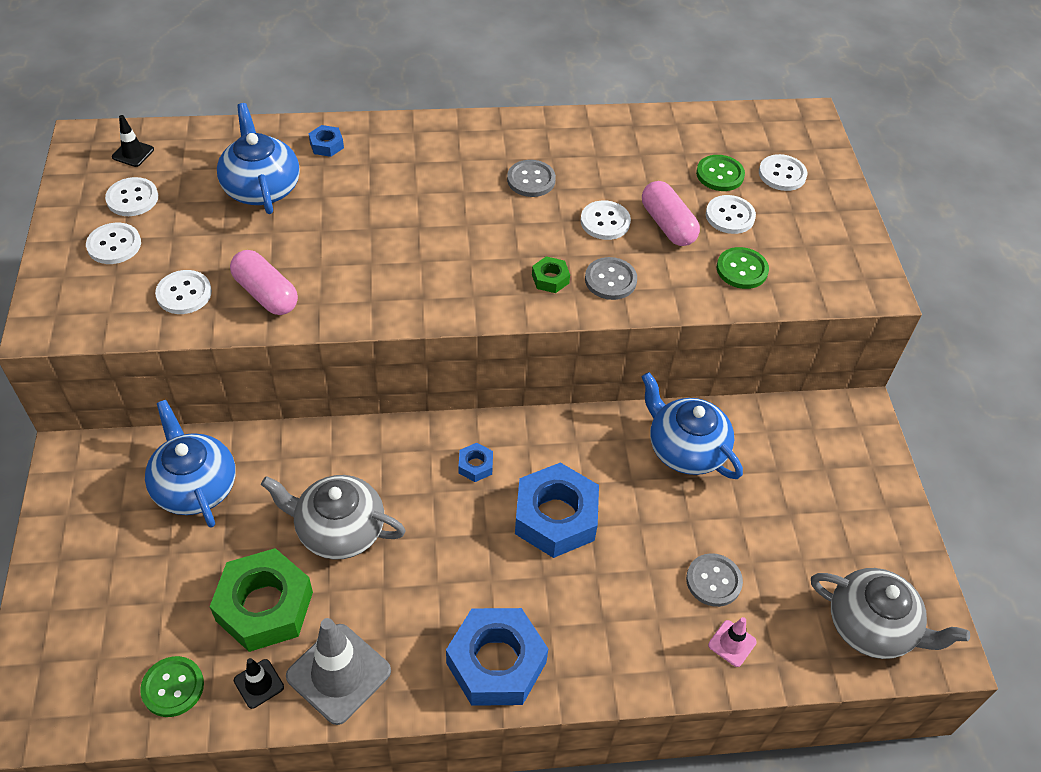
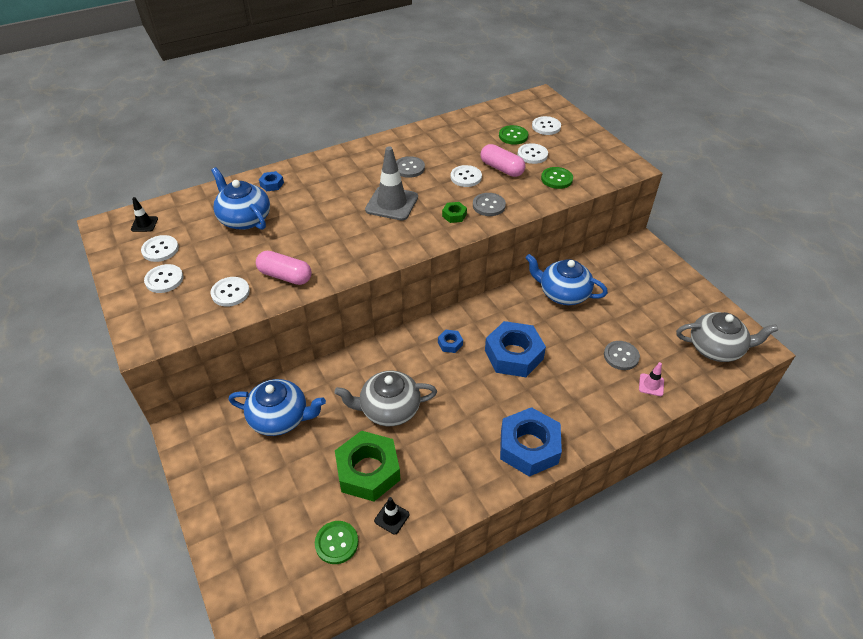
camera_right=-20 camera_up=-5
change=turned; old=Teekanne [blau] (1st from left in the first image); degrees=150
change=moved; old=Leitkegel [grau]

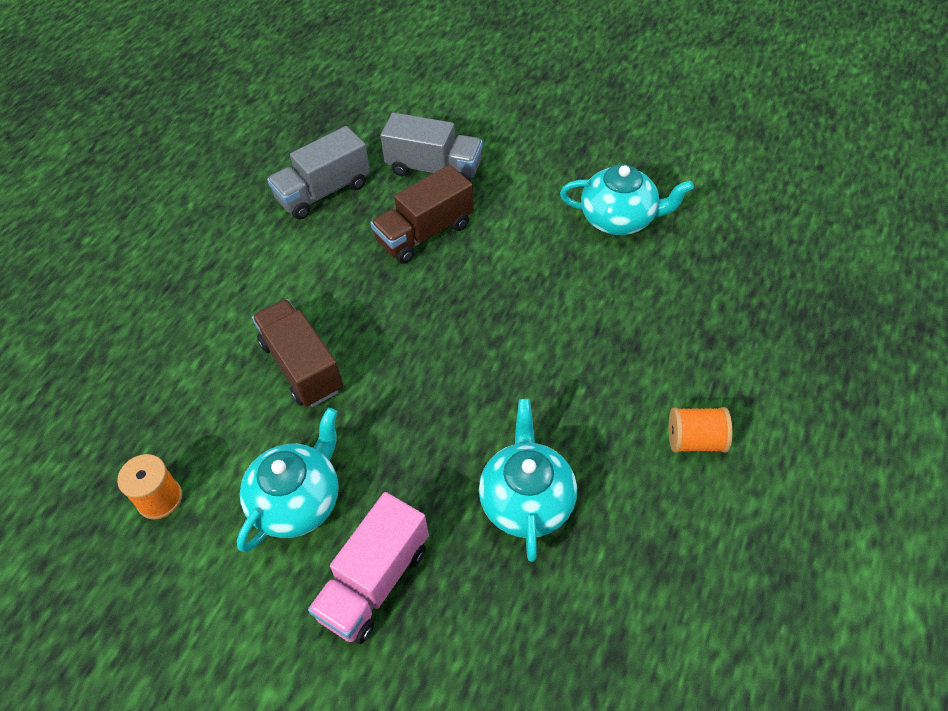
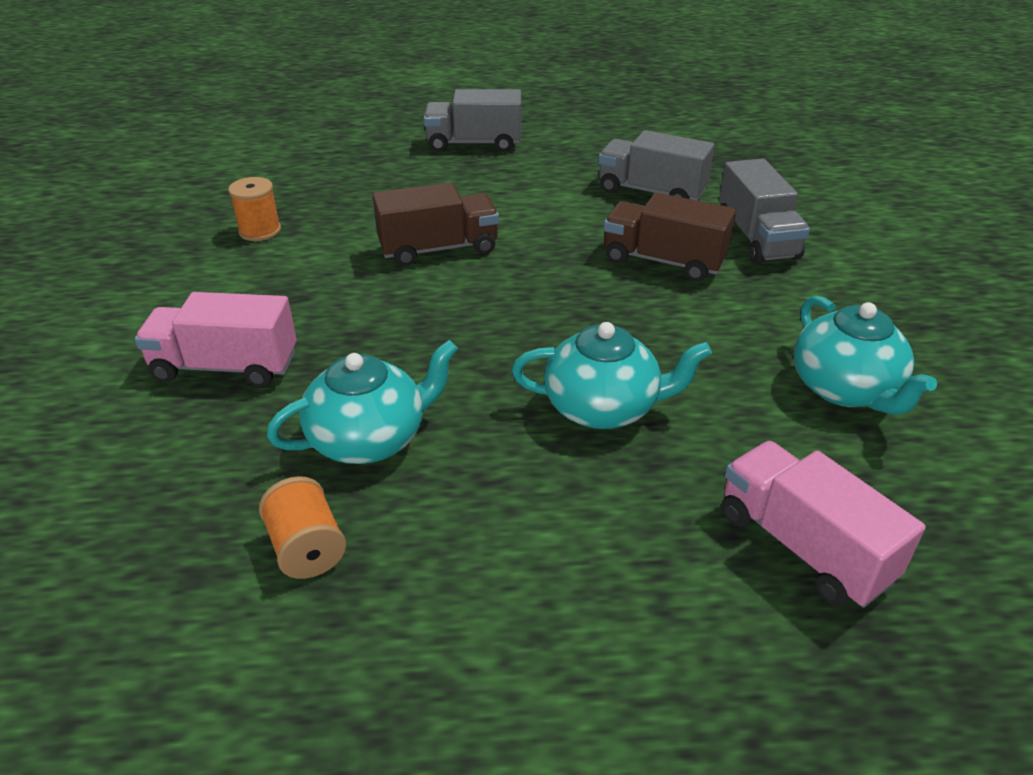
camera_right=60 camera_up=-15
change=turned; old=Lastwagen [braun] (1st from left); degrees=45
change=moved; old=Garnrolle [orange] (2nd from left)
change=moved; old=Teekanne [türkis] (1st from left in the first image); new=Teekanne [türkis] (2nd from left)
change=added; new=Lastwagen [grau] (1st from left)
change=added; new=Lastwagen [rosa] (2nd from left)

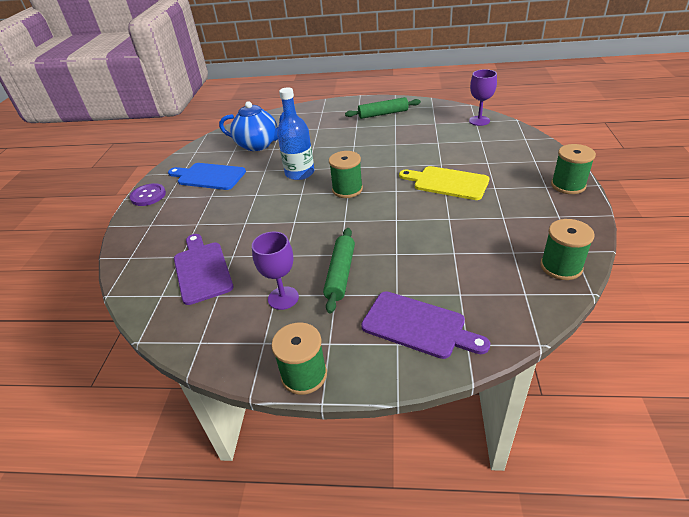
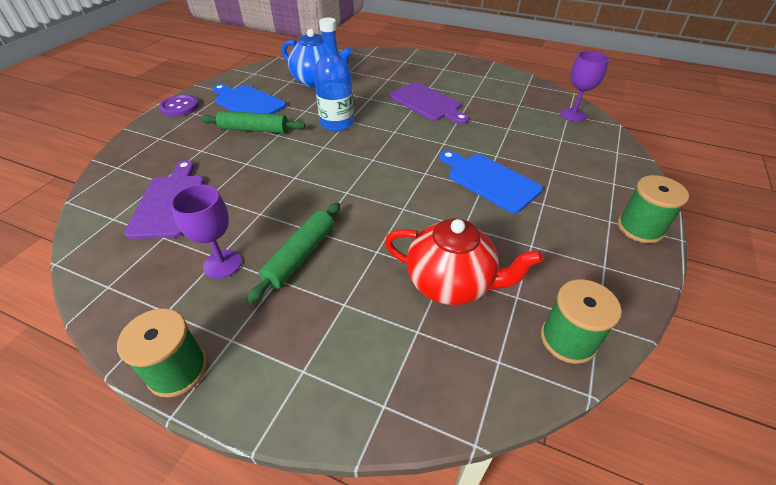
camera_right=15 camera_up=5
change=moved; old=Nudelholz [grün] (2nd from left in the first image); new=Nudelholz [grün] (1st from left)
change=removed; old=Garnrolle [grün] (2nd from left)
change=recoloured; old=Schneidebrett [gelb]; new=Schneidebrett [blau] (2nd from left)
change=moved; old=Schneidebrett [lila] (2nd from left)
change=added; new=Teekanne [rot]

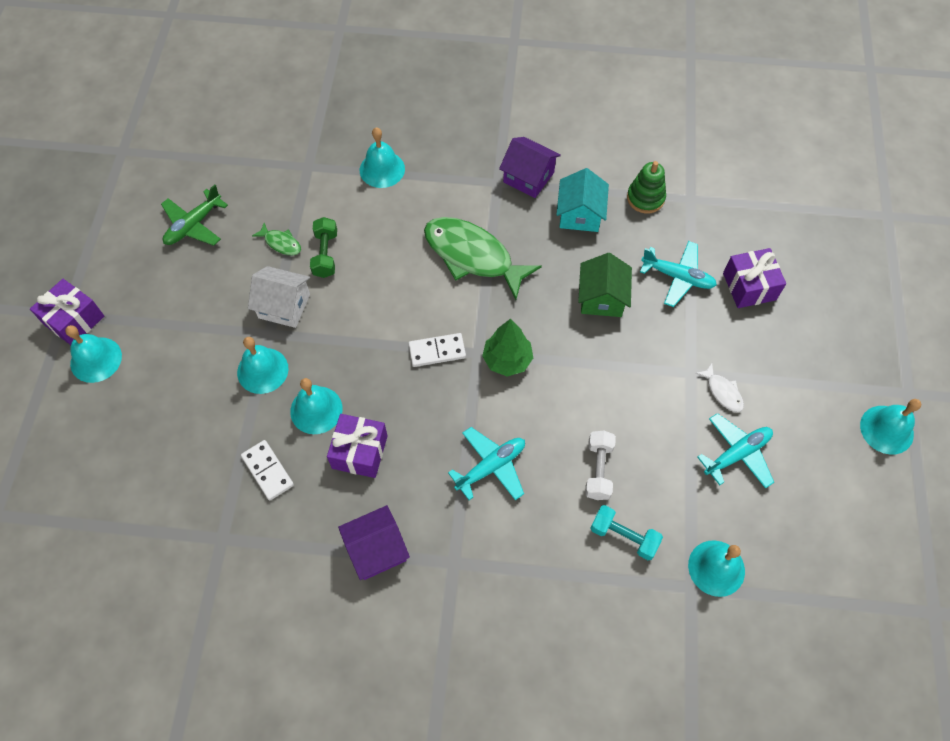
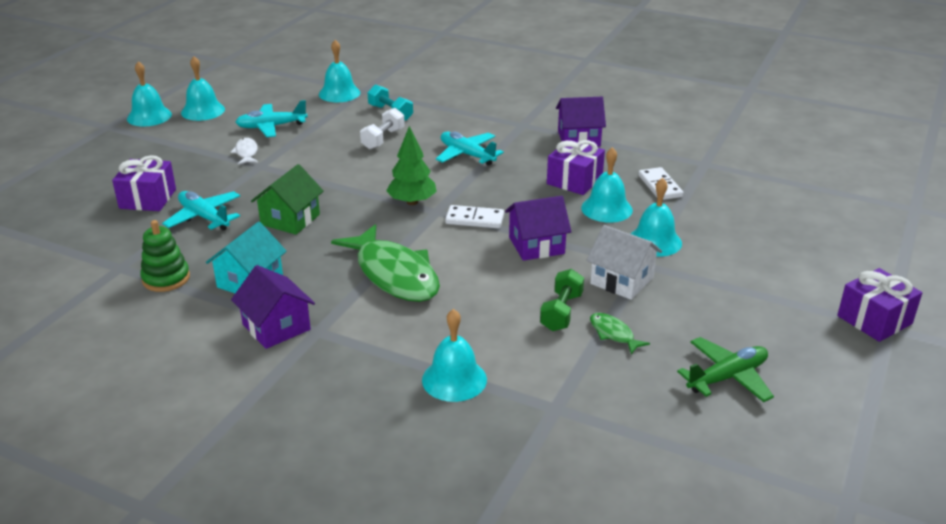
camera_right=-160 camera_up=-30
change=moved; old=Glocke [türkis] (1st from left in the first image); new=Glocke [türkis] (2nd from left)
change=turned; old=Flugzeug [türkis] (1st from left in the first image); degrees=60
change=added; new=Haus [lila] (2nd from left)

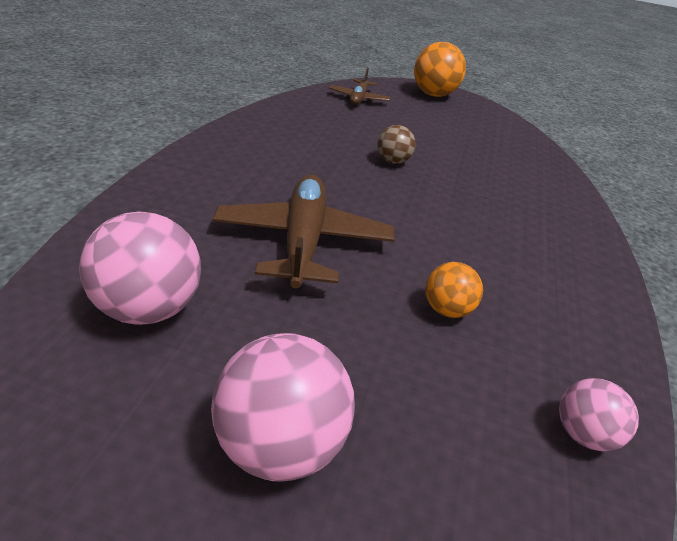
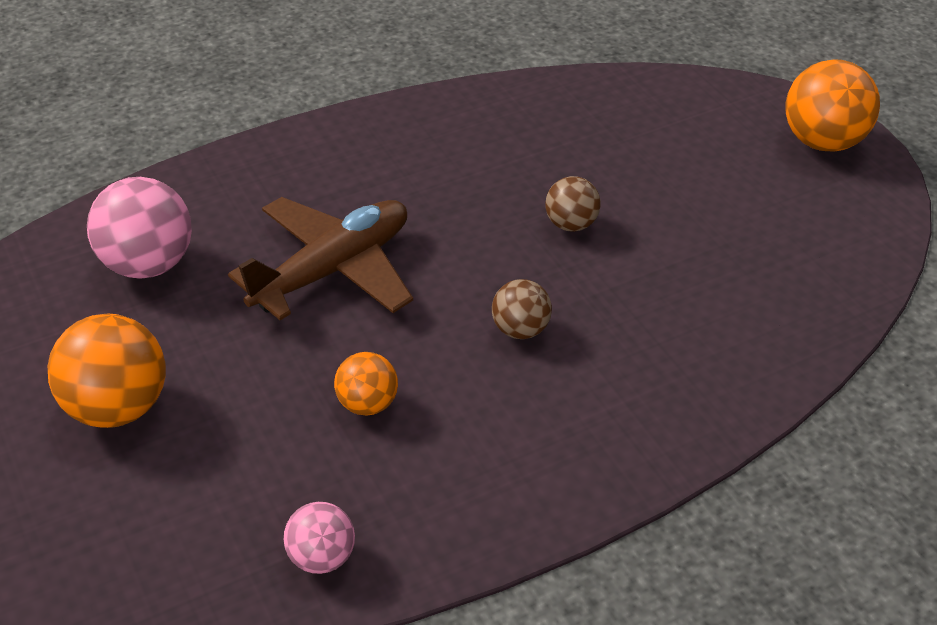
camera_right=50 camera_up=5
change=removed; old=Flugzeug [braun] (2nd from left)
change=recoloured; old=Ball [rosa] (2nd from left); new=Ball [orange] (1st from left)
change=added; new=Ball [braun] (1st from left)

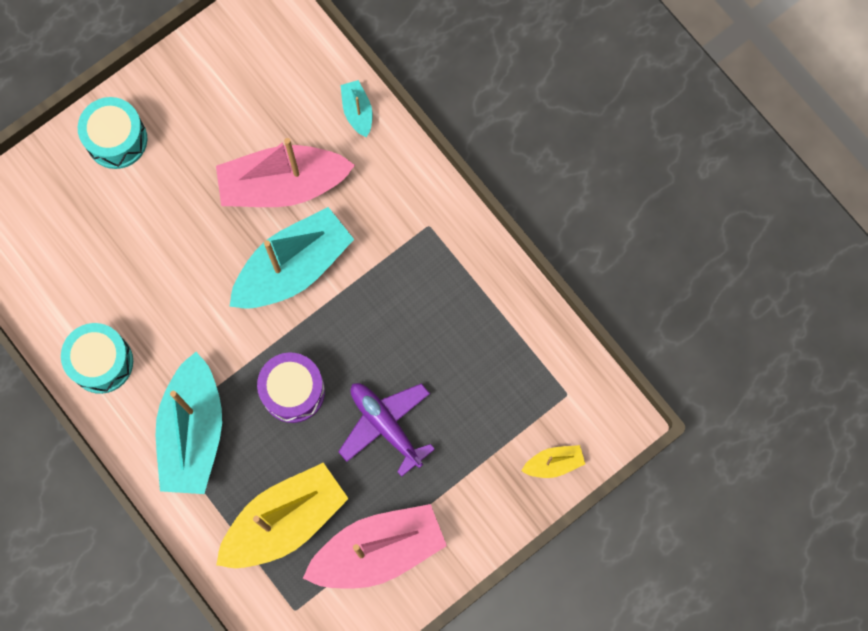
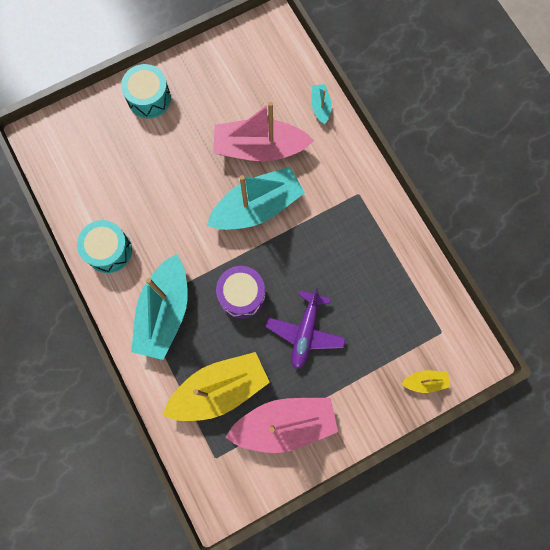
camera_right=10 camera_up=0
change=turned; old=Flugzeug [lila]; degrees=-135

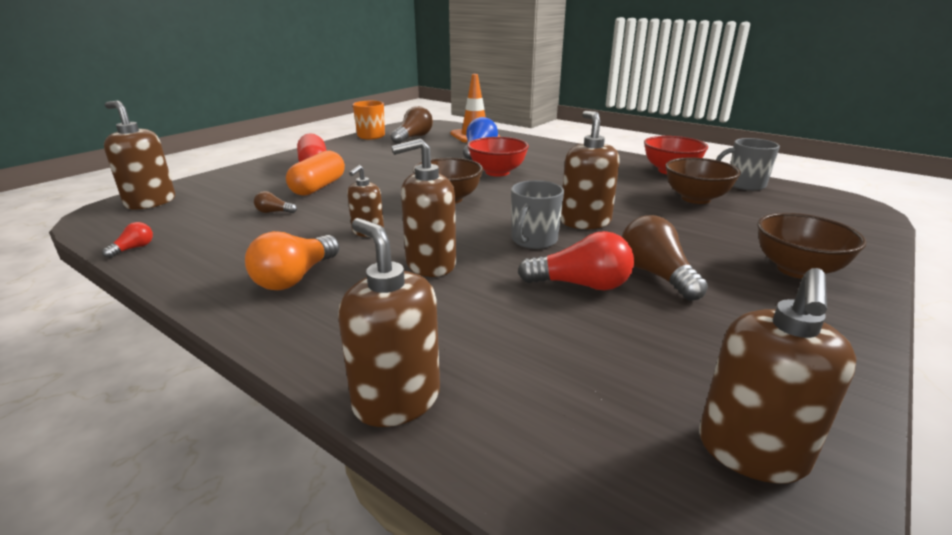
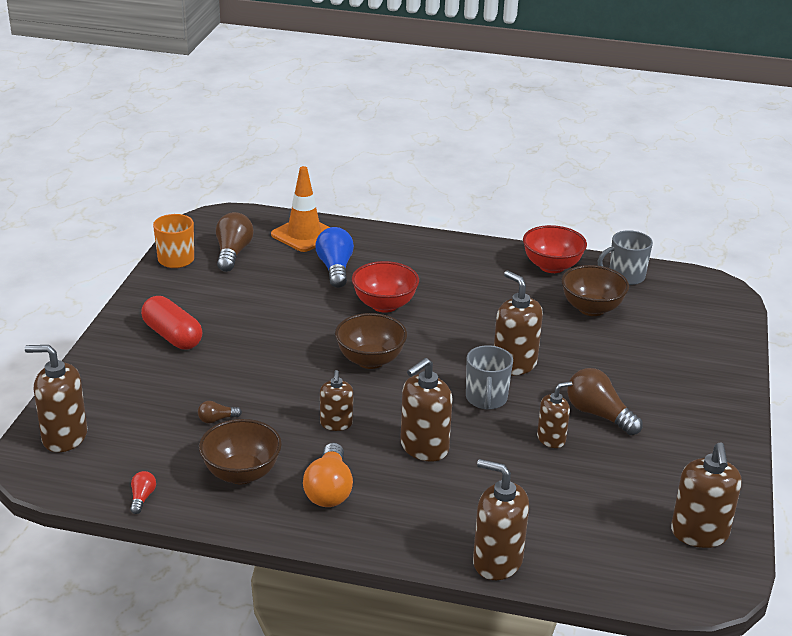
camera_right=-25 camera_up=5
change=removed; old=Kapsel [orange]
change=moved; old=Schüssel [braun] (3rd from left in the first image); new=Schüssel [braun] (1st from left)
change=replaced; old=Glühbirne [rot] (2nd from left); new=Seifenspender [braun] (6th from left)

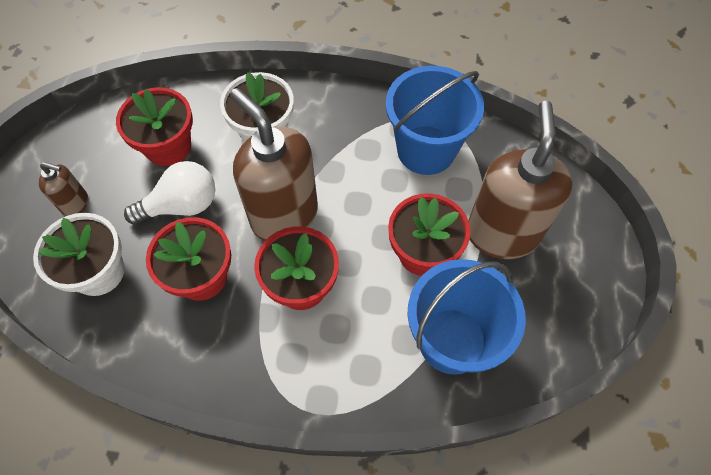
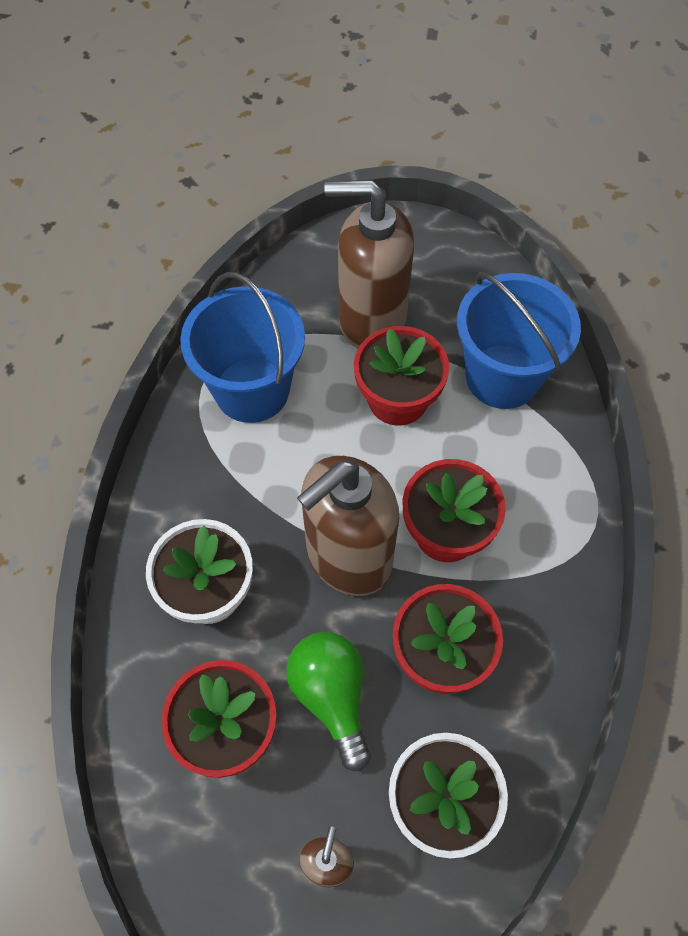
camera_right=-90 camera_up=0
change=recoloured; old=Glühbirne [weiß]; new=Glühbirne [grün]

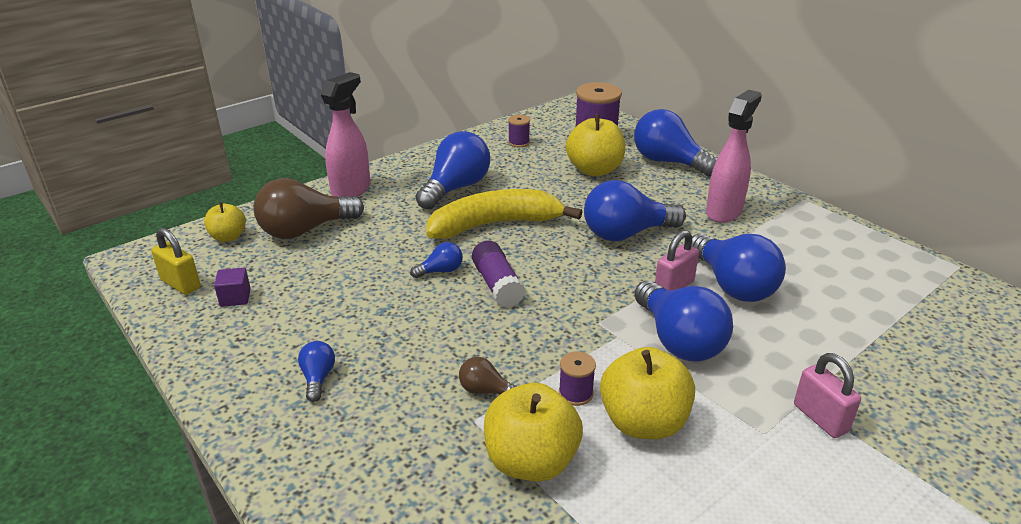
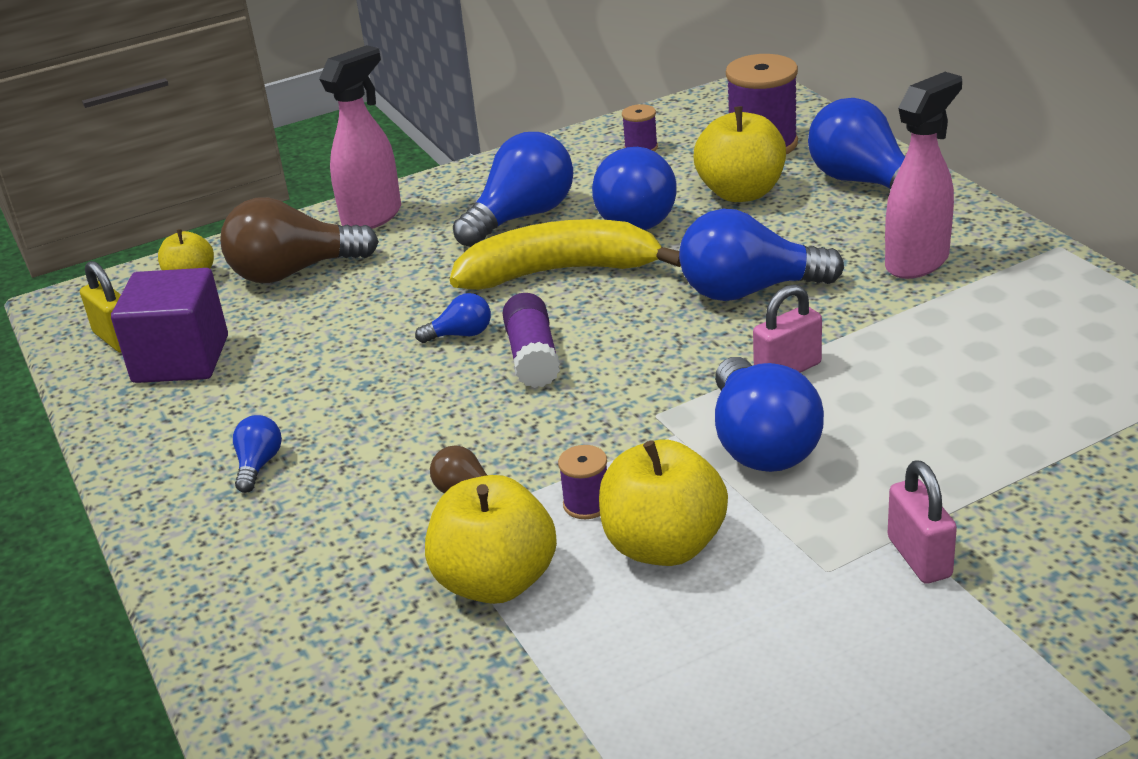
camera_right=15 camera_up=0
change=moved; old=Glühbirne [blau] (7th from left in the first image); new=Glühbirne [blau] (4th from left)
change=resized; old=Kubus [lila]; factor=2.21

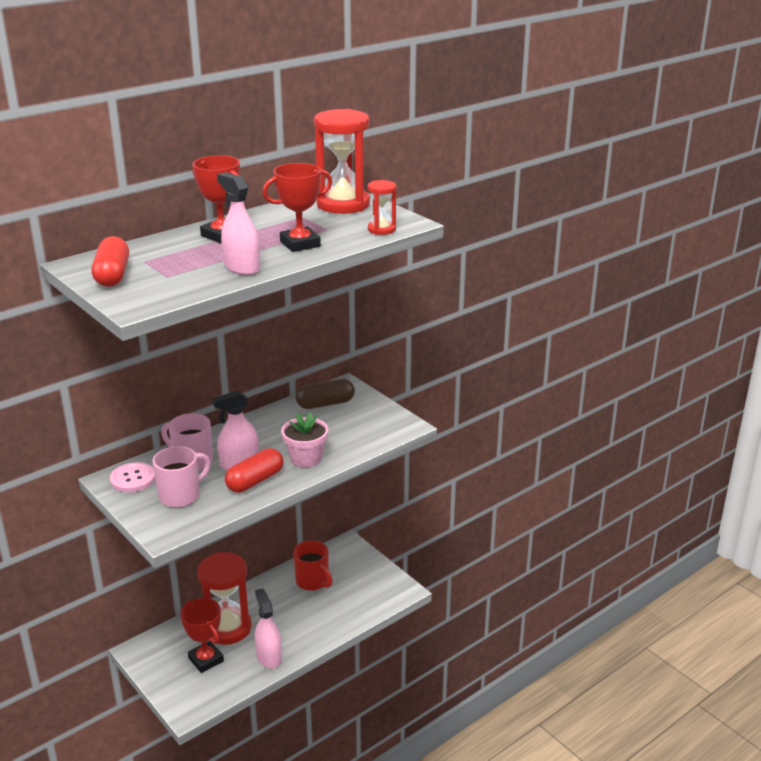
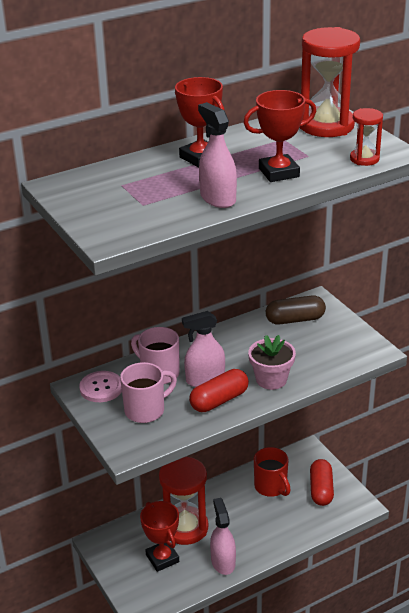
camera_right=10 camera_up=5
change=moved; old=Kapsel [rot] (1st from left in the first image); new=Kapsel [rot] (2nd from left)

